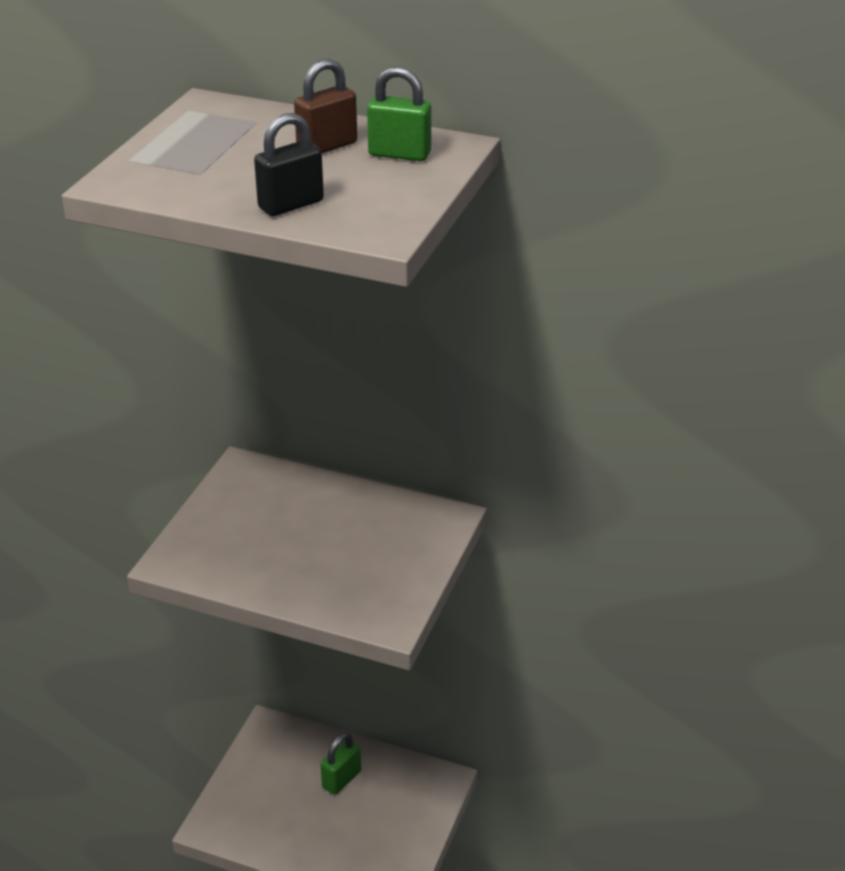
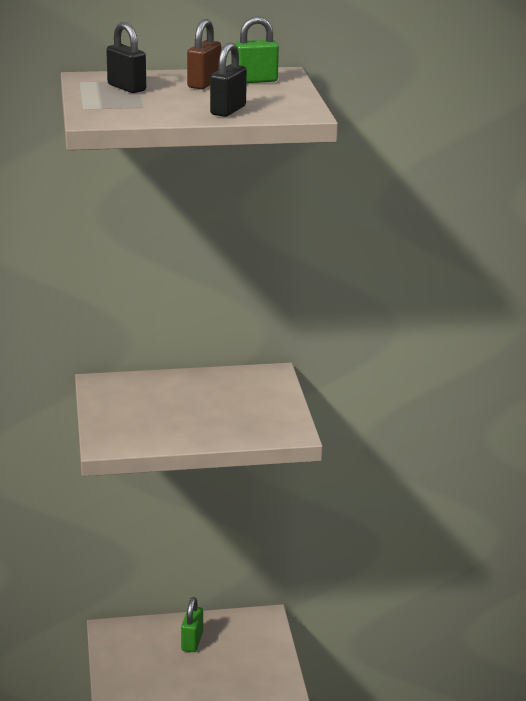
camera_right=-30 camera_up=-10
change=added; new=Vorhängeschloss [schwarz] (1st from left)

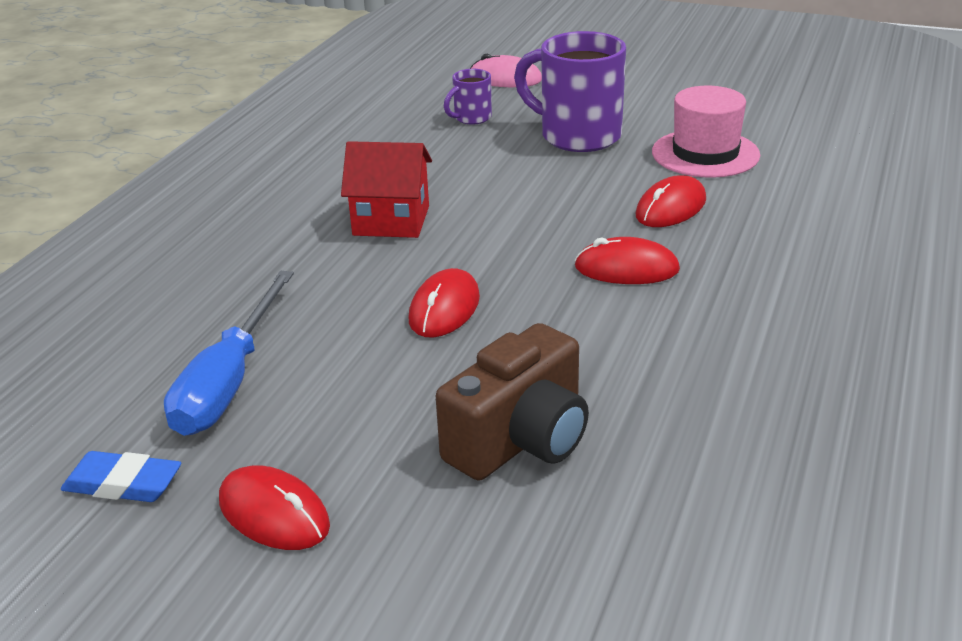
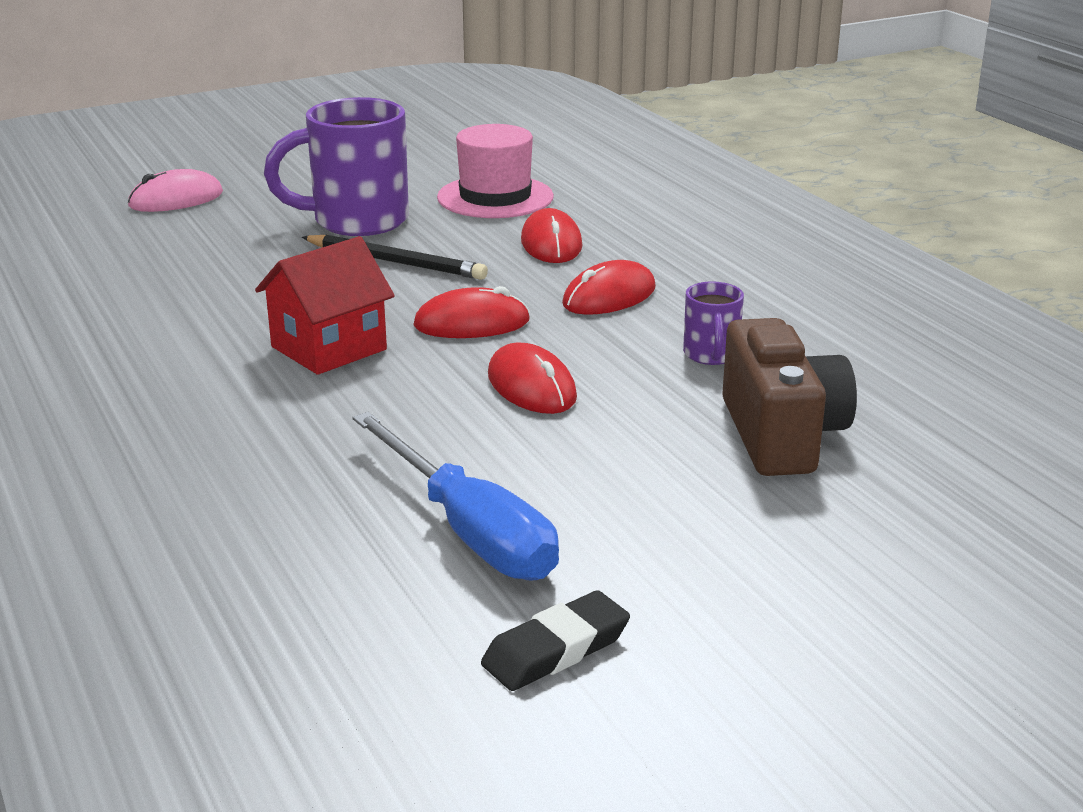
camera_right=-50 camera_up=-5
change=moved; old=Tasse [lila] (1st from left in the first image); new=Tasse [lila] (2nd from left)
change=recoloured; old=Radiergummi [blau]; new=Radiergummi [schwarz]
change=moved; old=Computermaus [rot] (1st from left)
change=added; new=Bleistift [schwarz]

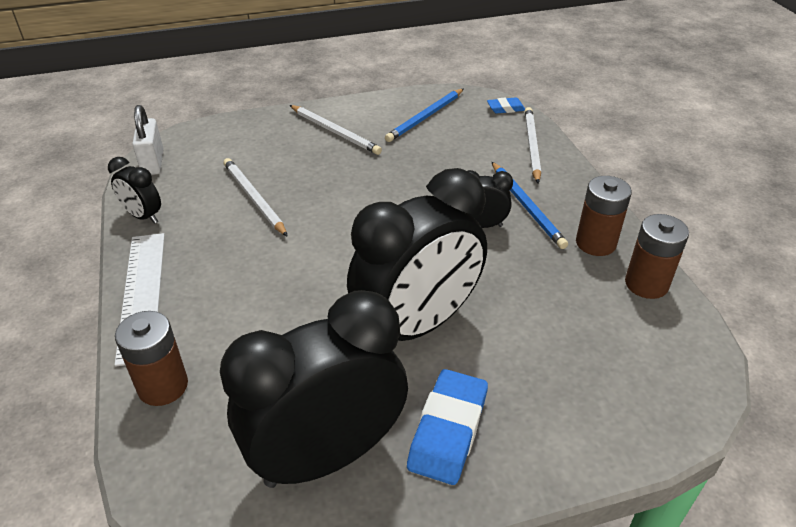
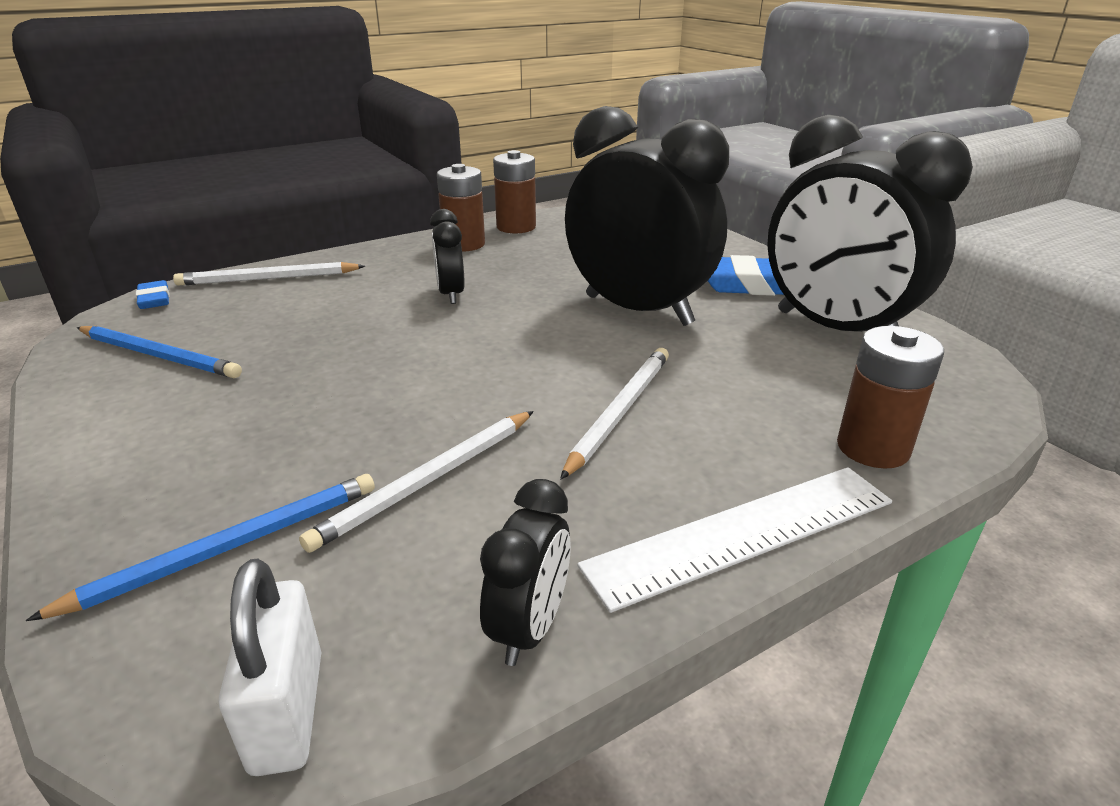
camera_right=-105 camera_up=-10
change=turned; old=Vorhängeschloss [weiß]; degrees=-75
change=moved; old=Bleistift [weiß] (2nd from left in the first image); new=Bleistift [weiß] (3rd from left)
change=moved; old=Bleistift [blau] (2nd from left)

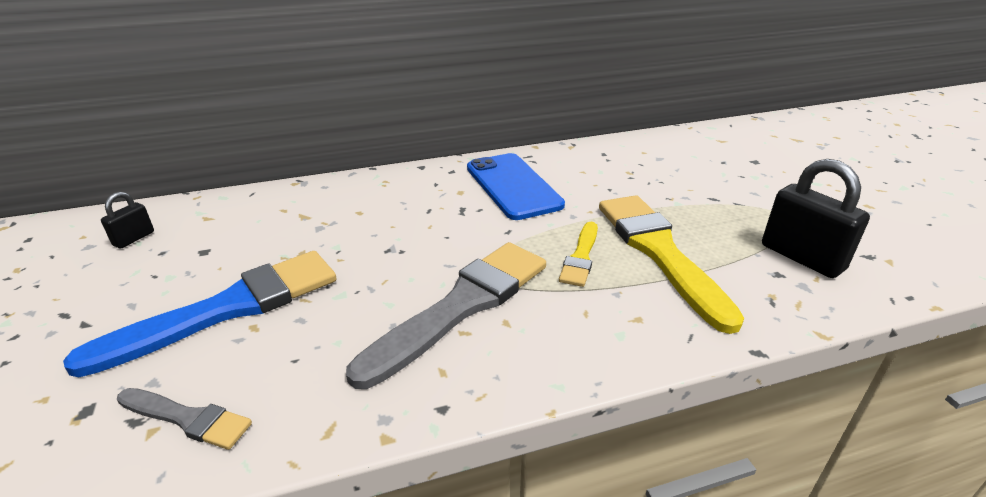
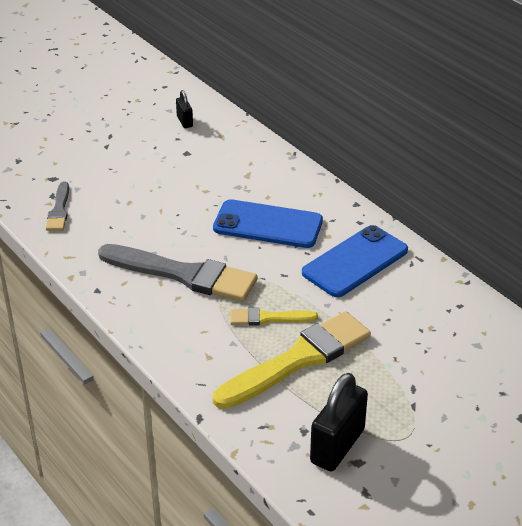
camera_right=70 camera_up=5
change=turned; old=Vorhängeschloss [schwarz] (1st from left); degrees=60
change=removed; old=Pinsel [blau]
change=added; new=Handy [blau] (1st from left)

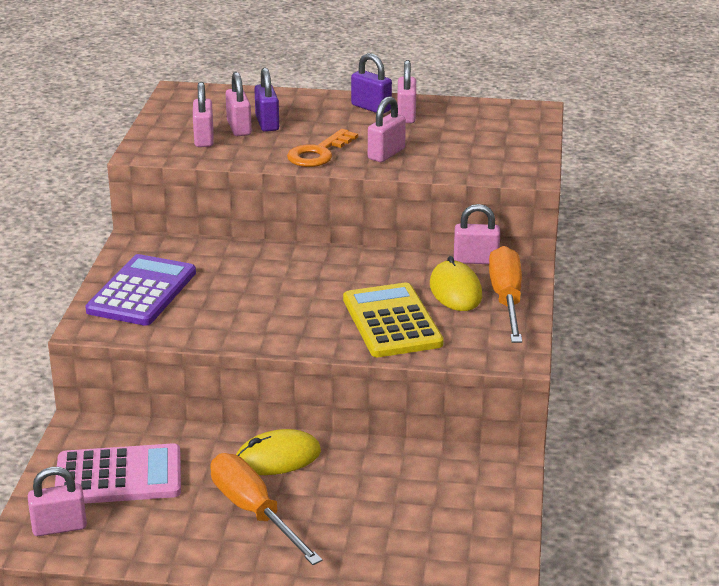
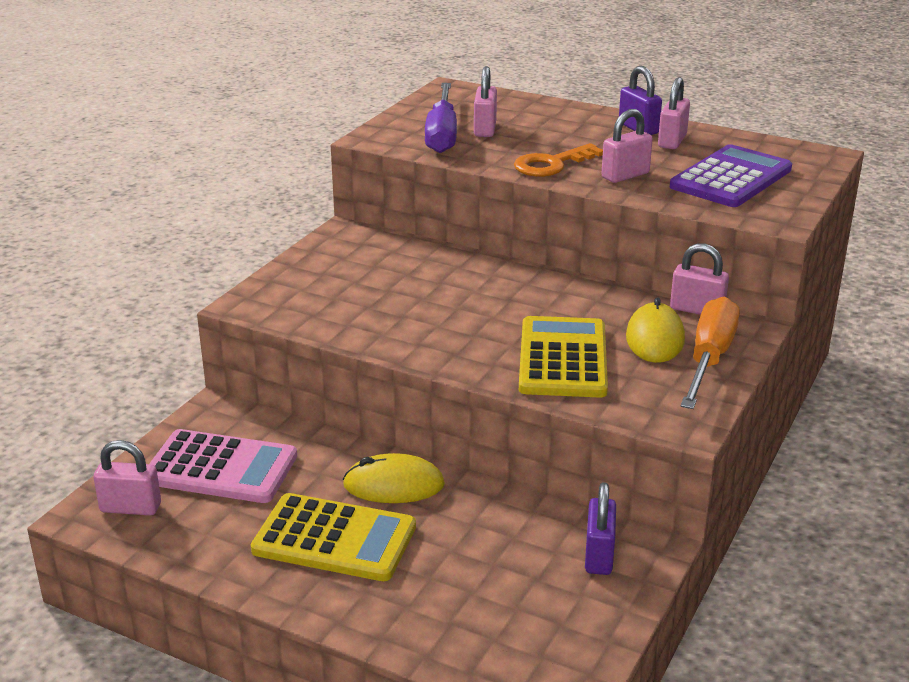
camera_right=20 camera_up=0
change=moved; old=Vorhängeschloss [lila] (1st from left)
change=replaced; old=Vorhängeschloss [rosa] (2nd from left); new=Schraubenzieher [lila]
change=moved; old=Taschenrechner [lila]
change=replaced; old=Schraubenzieher [orange] (1st from left); new=Taschenrechner [gelb] (1st from left)

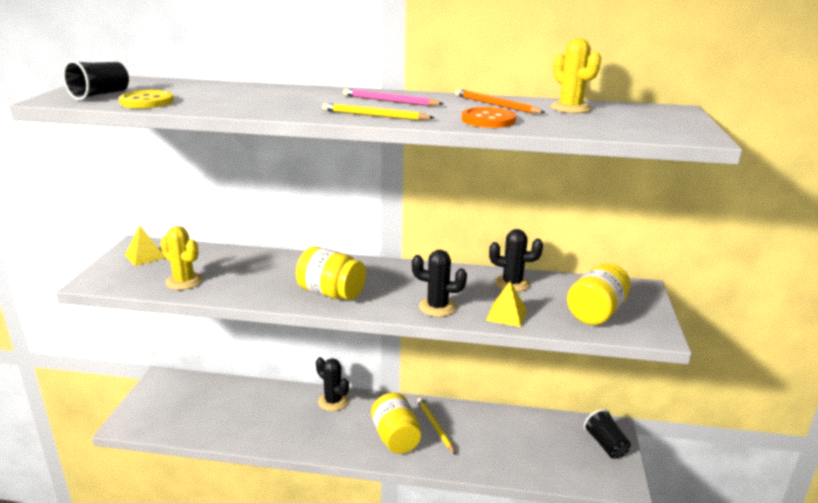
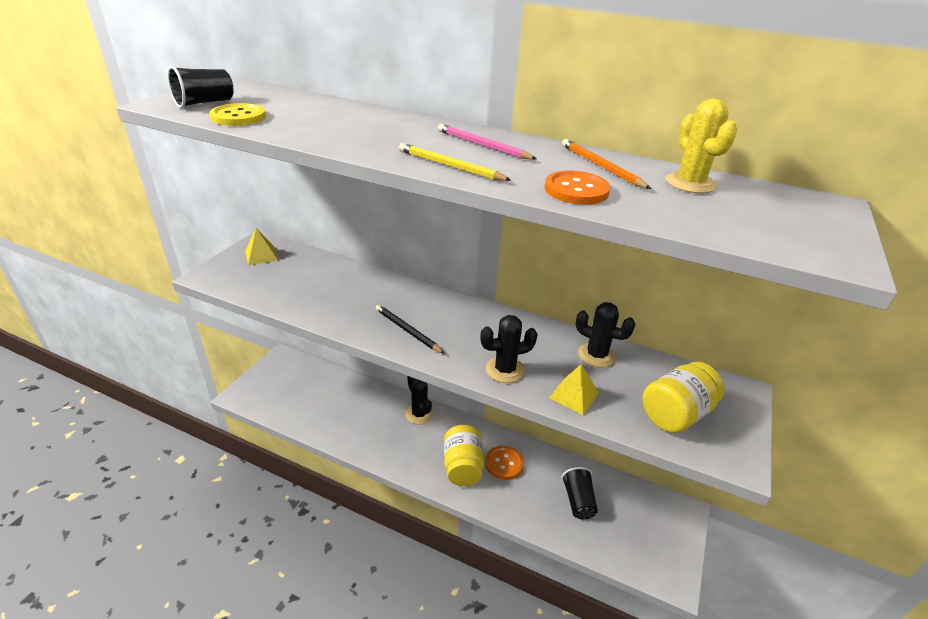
camera_right=15 camera_up=10
change=removed; old=Kaktus [gelb] (1st from left)
change=replaced; old=Einmachglas [gelb] (1st from left); new=Bleistift [schwarz]
change=turned; old=Kaktus [schwarz] (2nd from left); degrees=-45
change=replaced; old=Bleistift [gelb] (2nd from left); new=Knopf [orange] (1st from left)
change=moved; old=Becher [schwarz] (2nd from left)

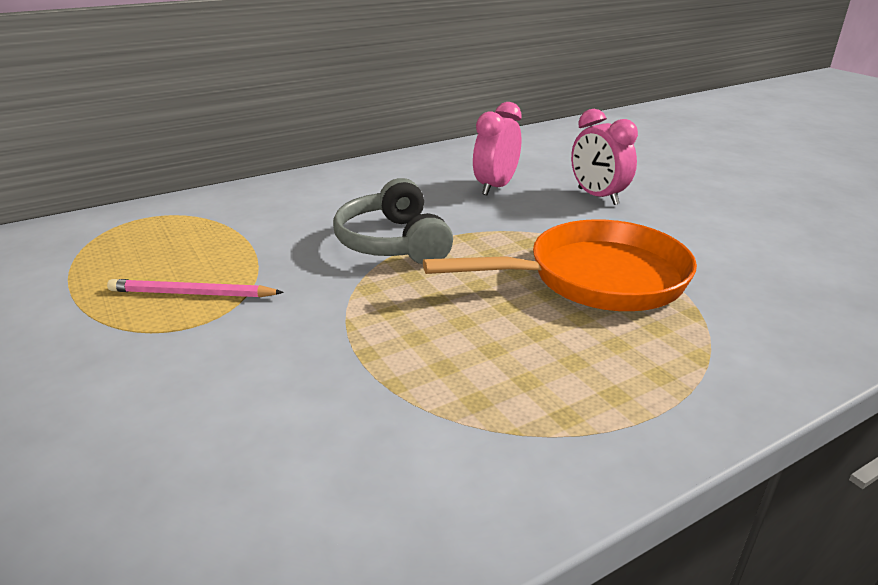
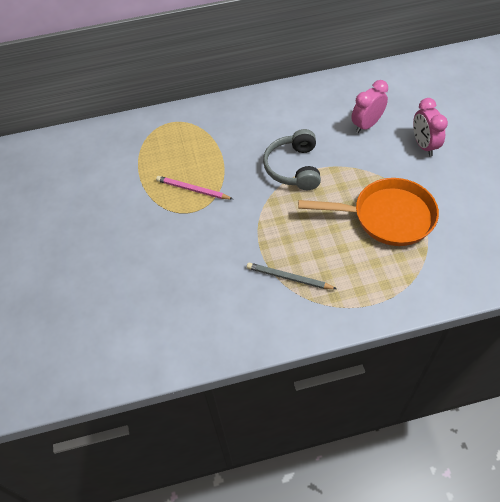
camera_right=20 camera_up=25
change=added; new=Bleistift [grau]

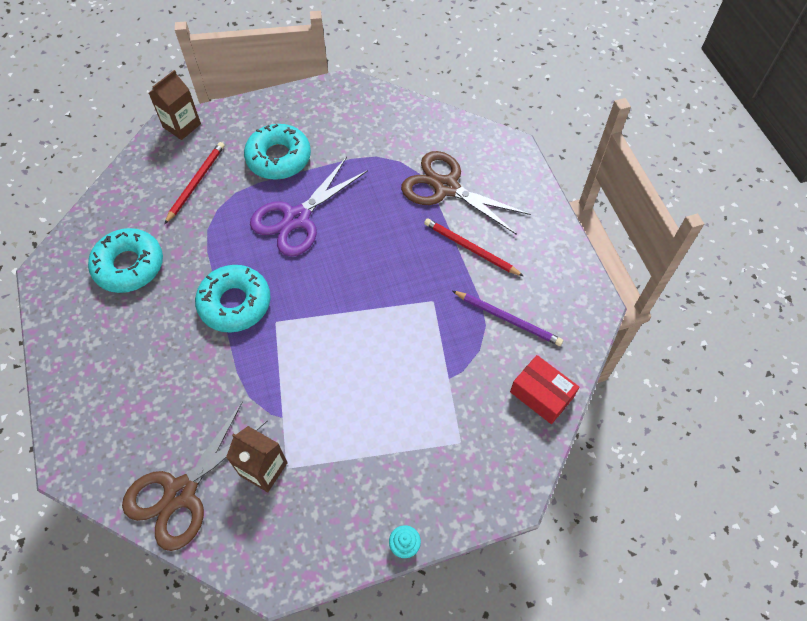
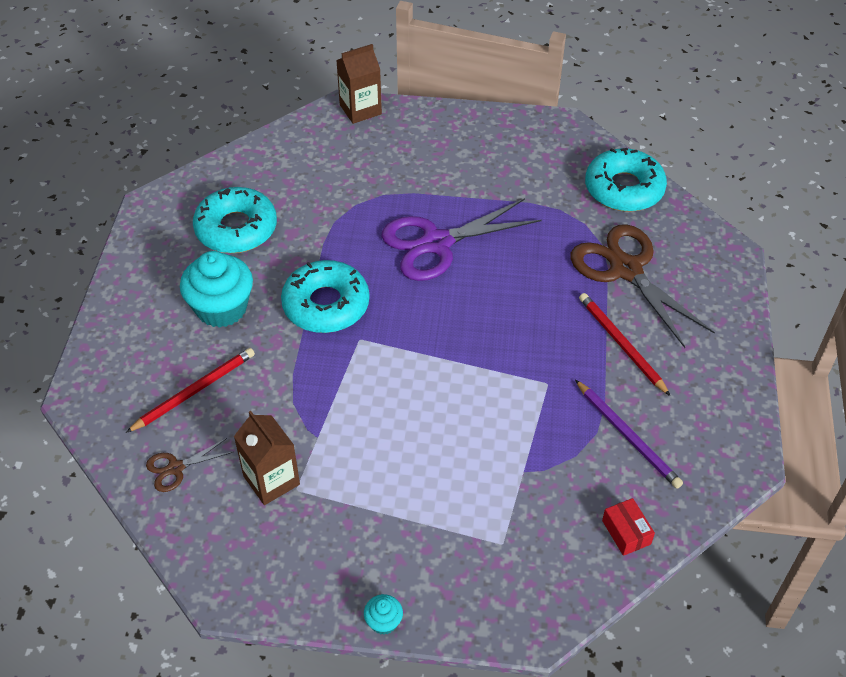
camera_right=25 camera_up=-10
change=moved; old=Donut [türkis] (3rd from left)
change=moved; old=Bleistift [rot] (1st from left)
change=resized; old=Schachtel [rot]; factor=0.65
change=resized; old=Schere [braun] (1st from left); factor=0.46
change=added; new=Muffin [türkis] (1st from left)

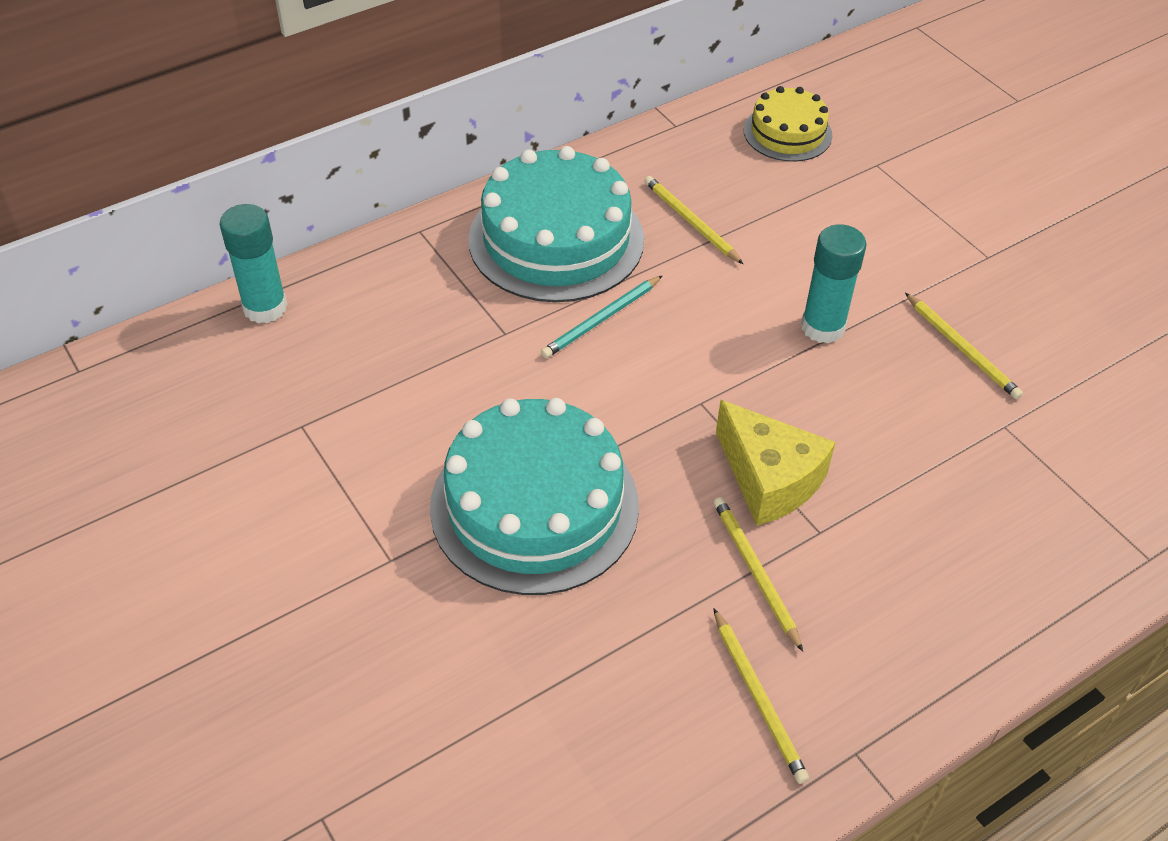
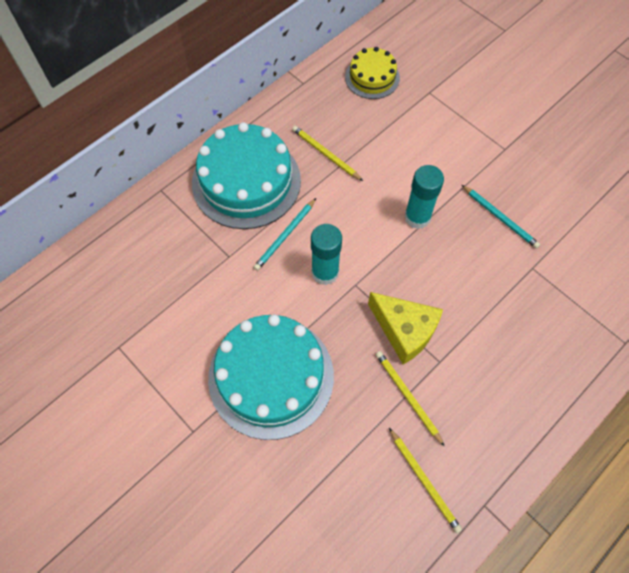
camera_right=-10 camera_up=15
change=moved; old=Klebestift [türkis] (1st from left)
change=recoloured; old=Bleistift [gelb] (4th from left); new=Bleistift [türkis] (2nd from left)

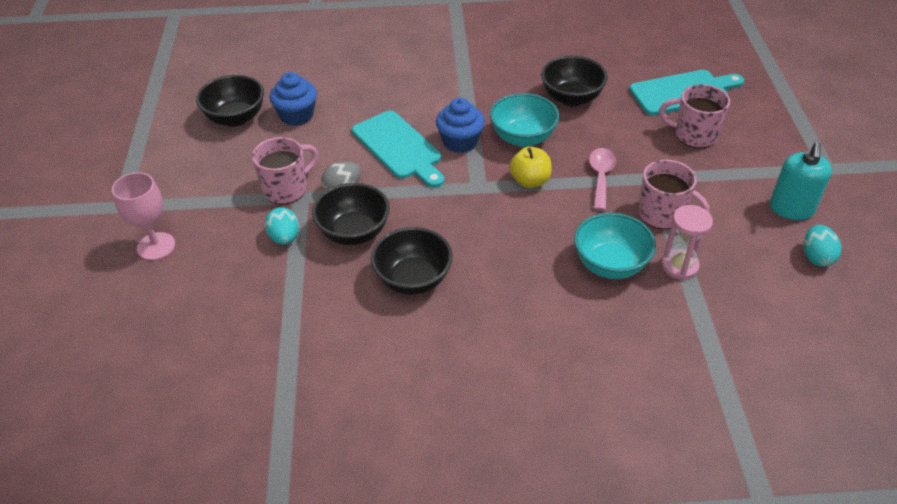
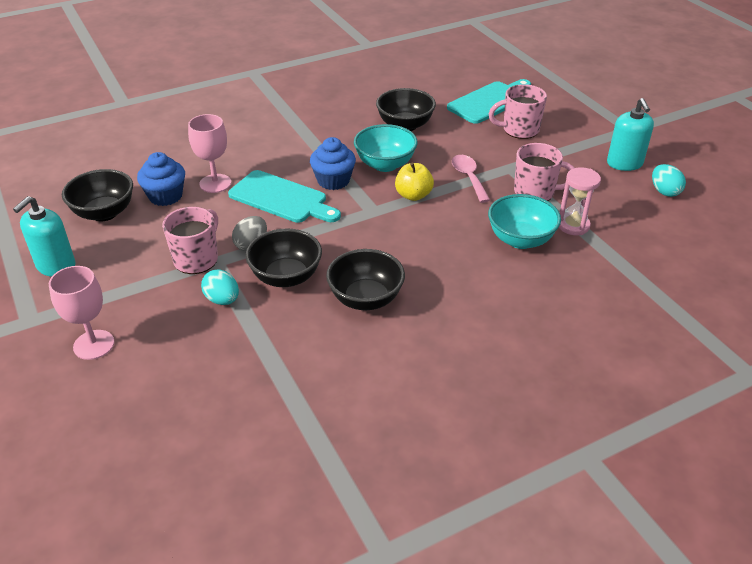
camera_right=-25 camera_up=-5
change=added; new=Kelch [rosa] (2nd from left)
change=added; new=Seifenspender [türkis] (1st from left)

